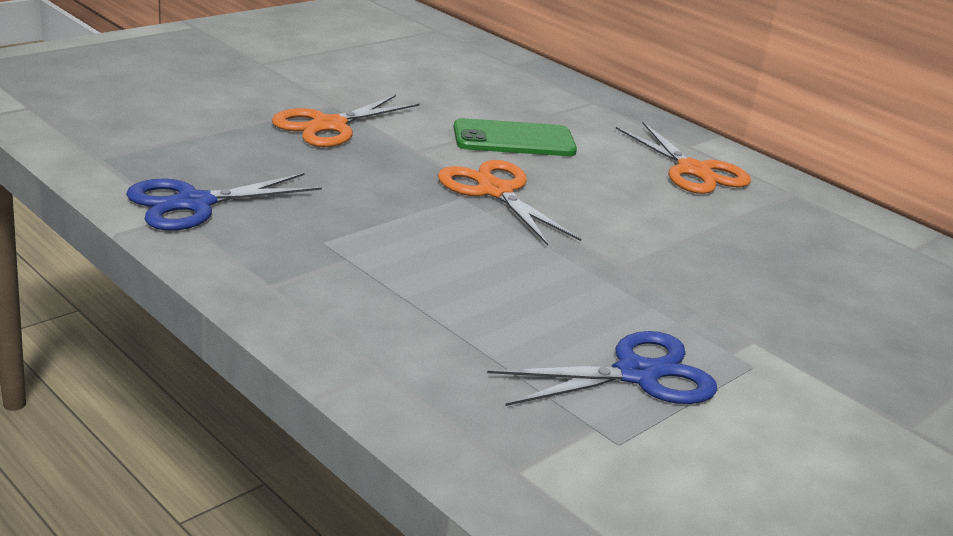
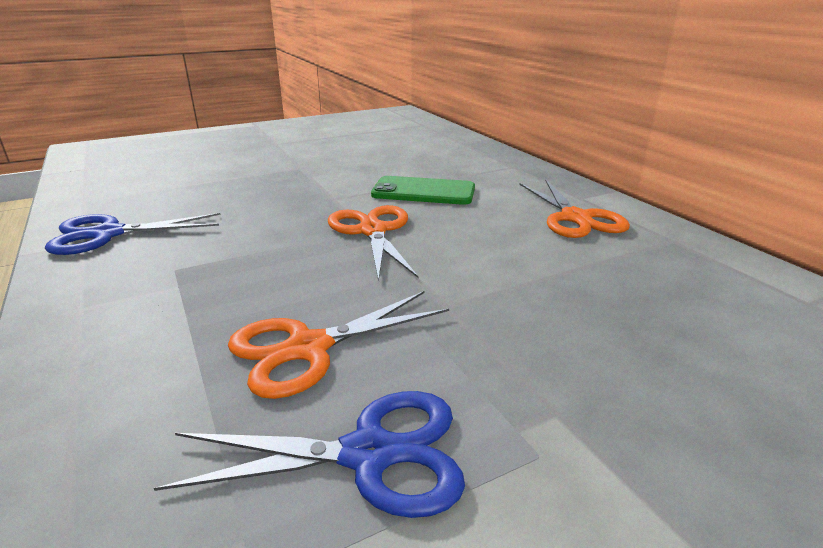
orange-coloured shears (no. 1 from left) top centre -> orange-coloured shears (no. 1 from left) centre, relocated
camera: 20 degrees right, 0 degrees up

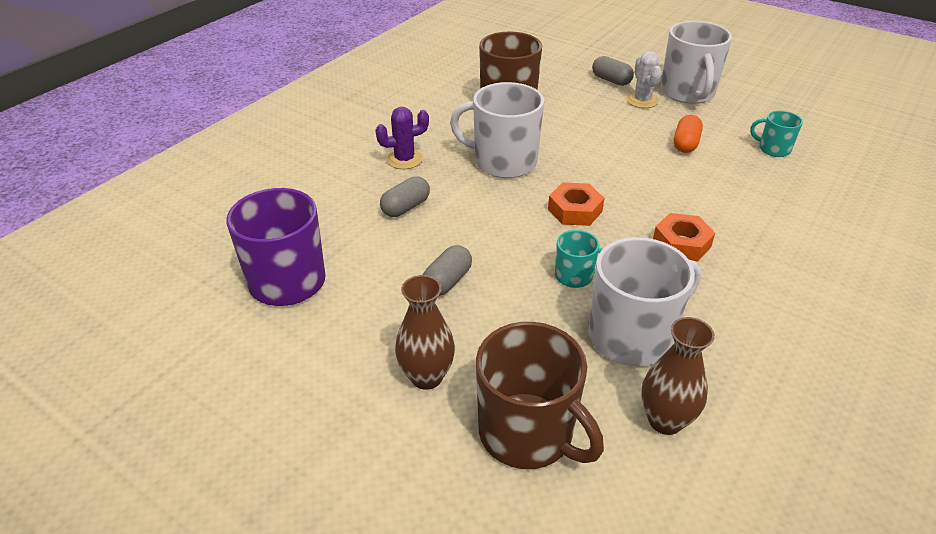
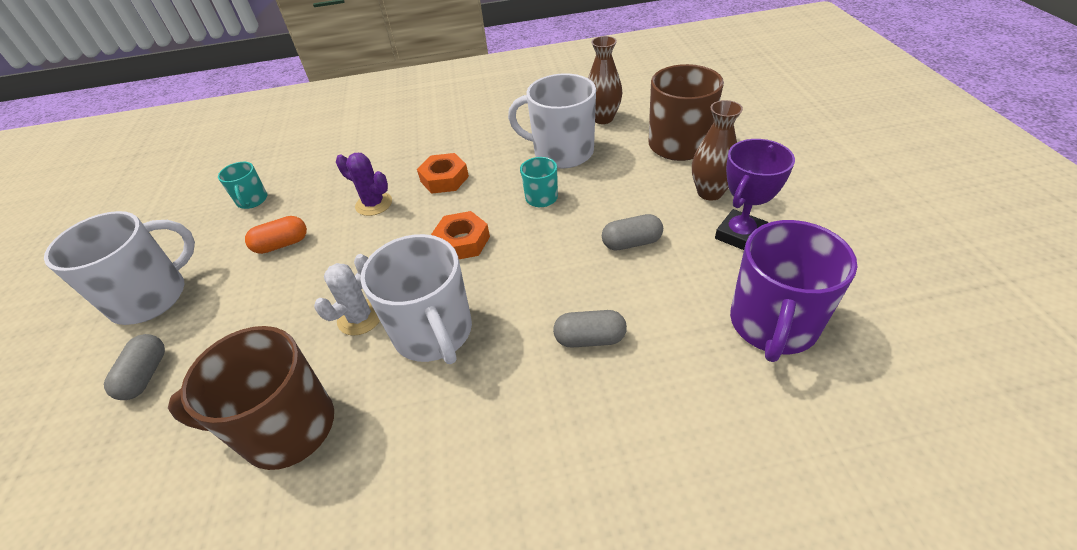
purple saguaro cactus top centre -> purple saguaro cactus centre, relocated
snow-white saguaro cactus top right -> snow-white saguaro cactus middle left, relocated
none -> purple trophy middle right
camera: 130 degrees left, 5 degrees up

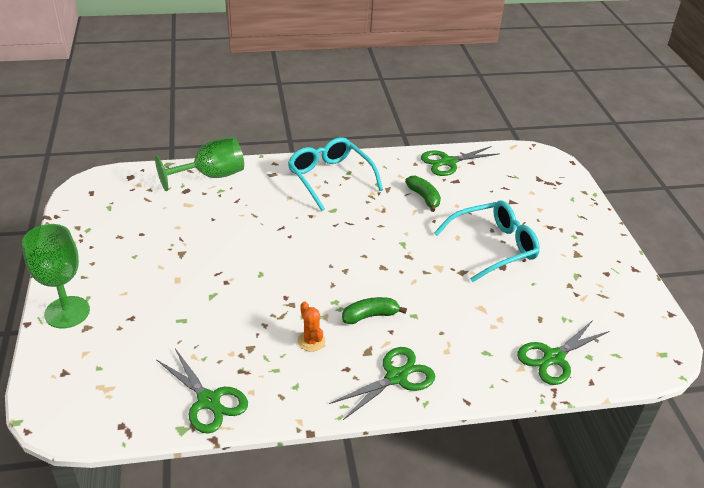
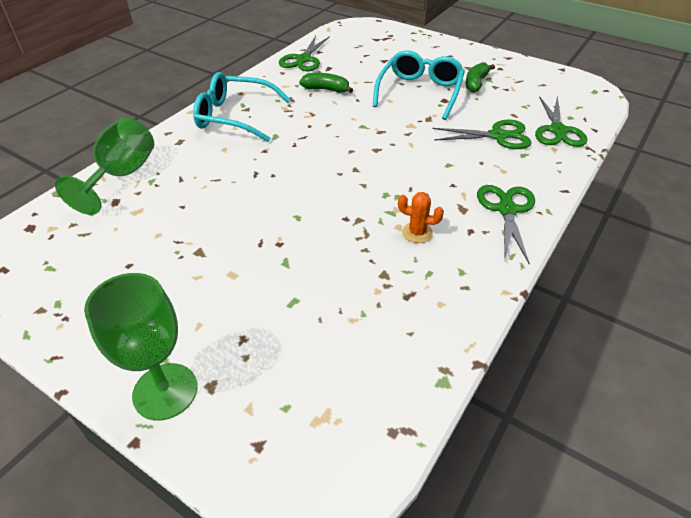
emerald shears (no. 1 from left in the first image) bottom left -> emerald shears (no. 2 from left) top right, relocated
emerald banana (no. 1 from left in the first image) centre -> emerald banana (no. 2 from left) top right, relocated
camera: 45 degrees left, 5 degrees up

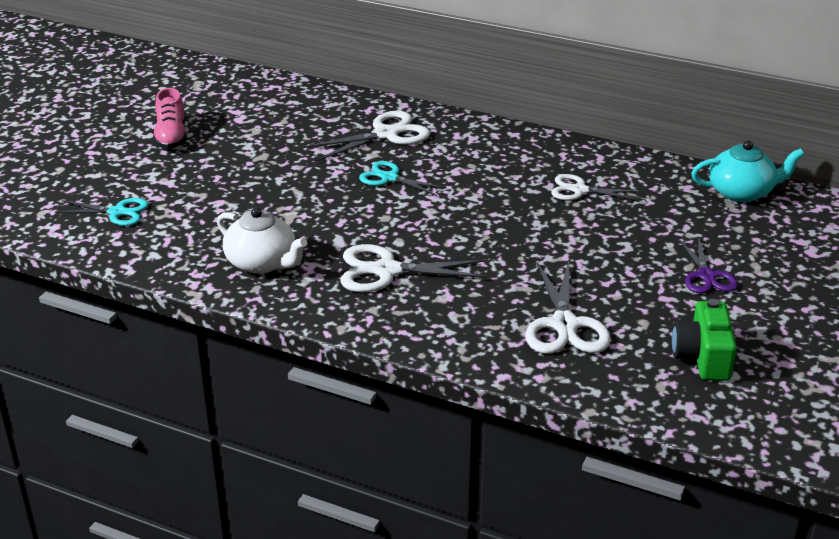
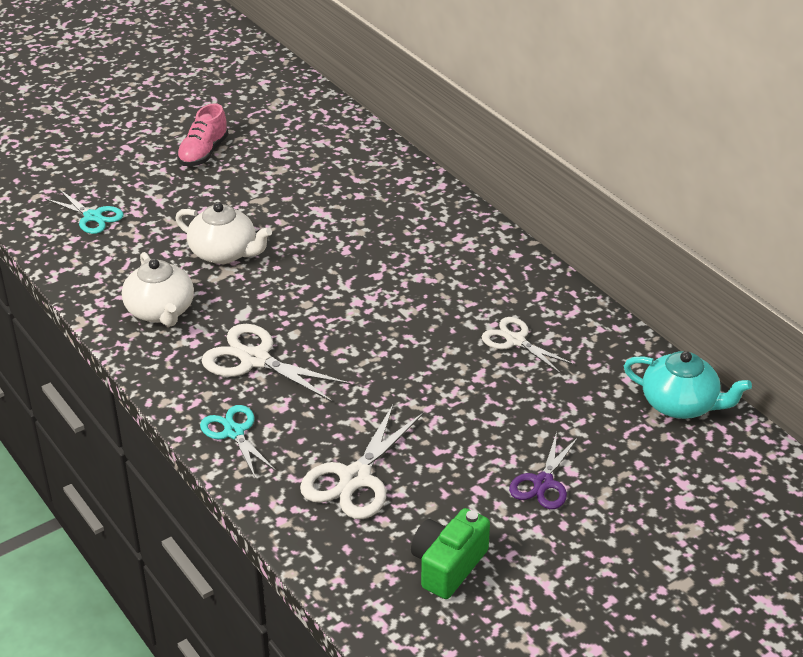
snow-white shears (no. 1 from left) top centre -> none
teal shears (no. 2 from left) top centre -> teal shears (no. 2 from left) bottom left, relocated
none -> snow-white china teapot (no. 2 from left) middle left
camera: 30 degrees right, 5 degrees up

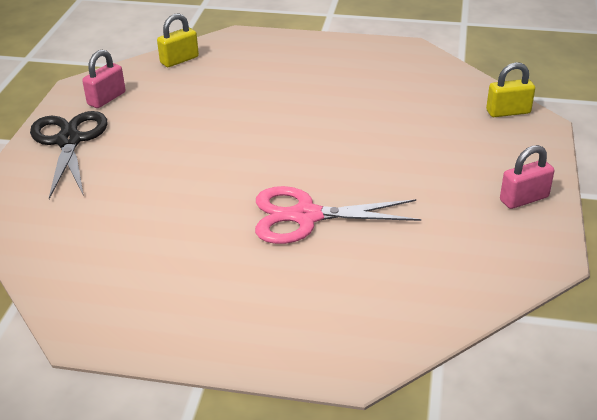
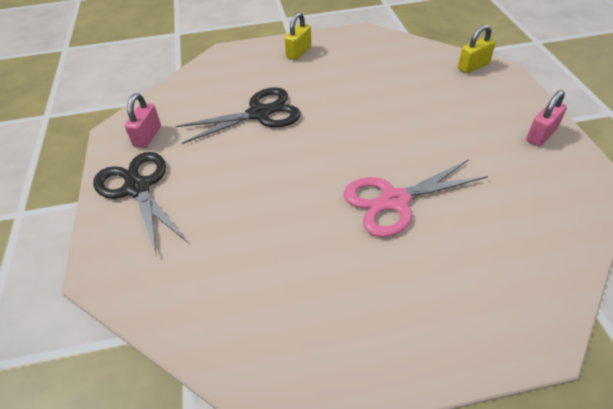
golden lock (no. 1 from left) top left -> golden lock (no. 1 from left) top centre, relocated
none -> ebony shears (no. 2 from left) top centre
camera: 20 degrees left, 10 degrees up

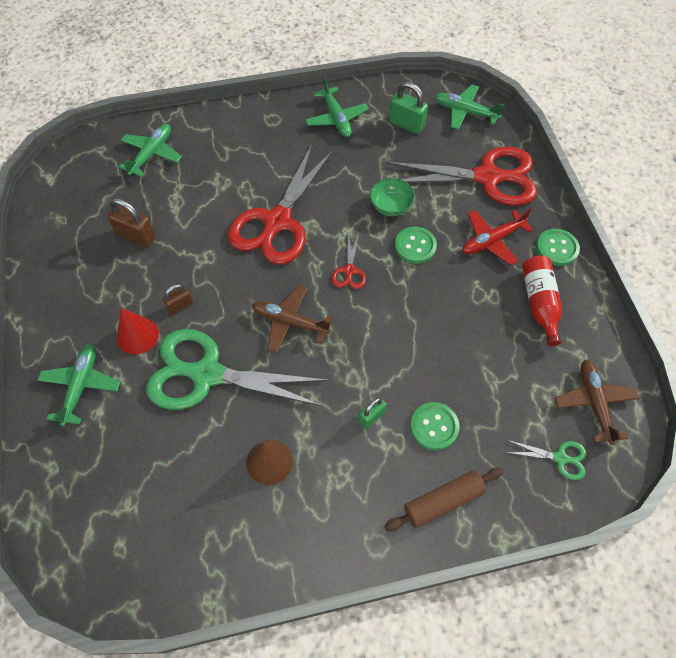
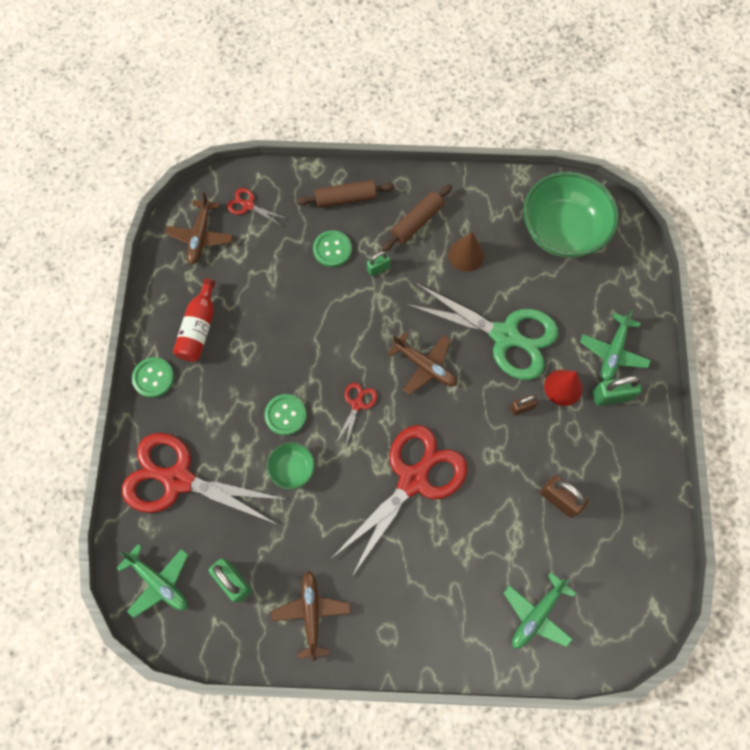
emerald toy plane (no. 3 from left) top centre -> dark brown toy plane (no. 2 from left) bottom centre
red toy plane middle right -> none
emerald shears (no. 2 from left) bottom right -> red shears (no. 2 from left) top centre
none -> dark brown pastry roller (no. 2 from left) top centre
none -> emerald serving bowl (no. 2 from left) top right
none -> emerald lock (no. 3 from left) middle right
camera: 165 degrees left, 10 degrees up

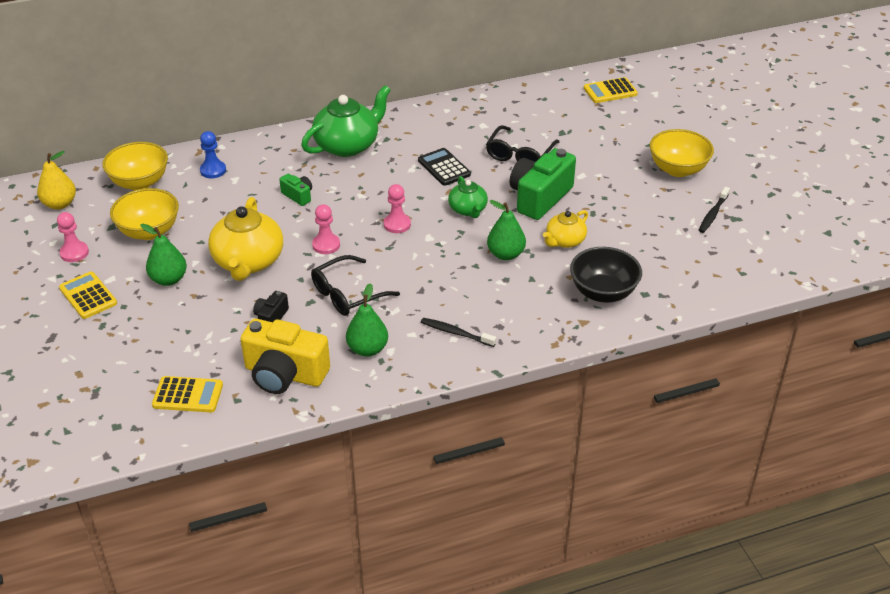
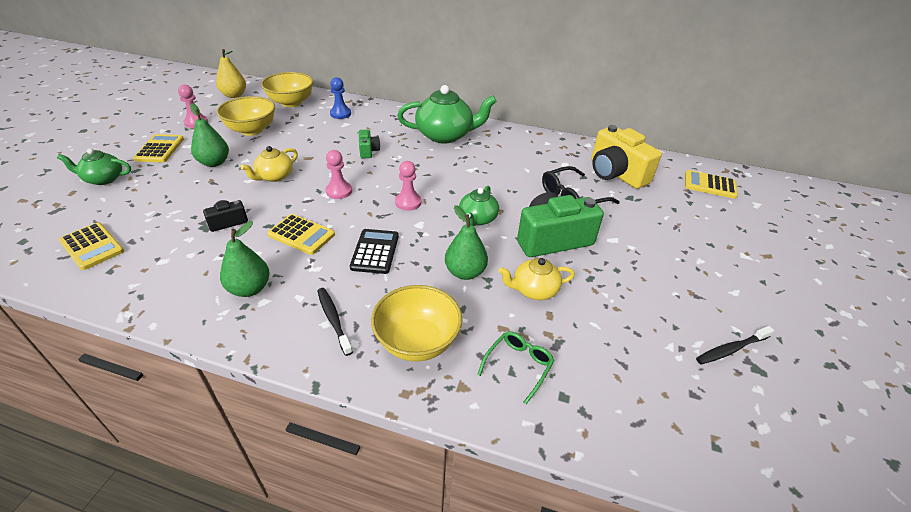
golden china teapot (no. 1 from left) middle left -> golden china teapot (no. 1 from left) top left, x0.56
golden photo camera middle left -> golden photo camera top right, relocated
ebony eyeglasses (no. 1 from left) centre -> golden pocket calculator (no. 3 from left) middle left
ebony pocket calculator top centre -> ebony pocket calculator centre, relocated
ebony serving bowl middle right -> emerald eyeglasses bottom centre
golden serving bowl (no. 3 from left) top right -> golden serving bowl (no. 3 from left) centre, relocated
none -> emerald china teapot (no. 1 from left) top left
camera: 35 degrees right, 0 degrees up

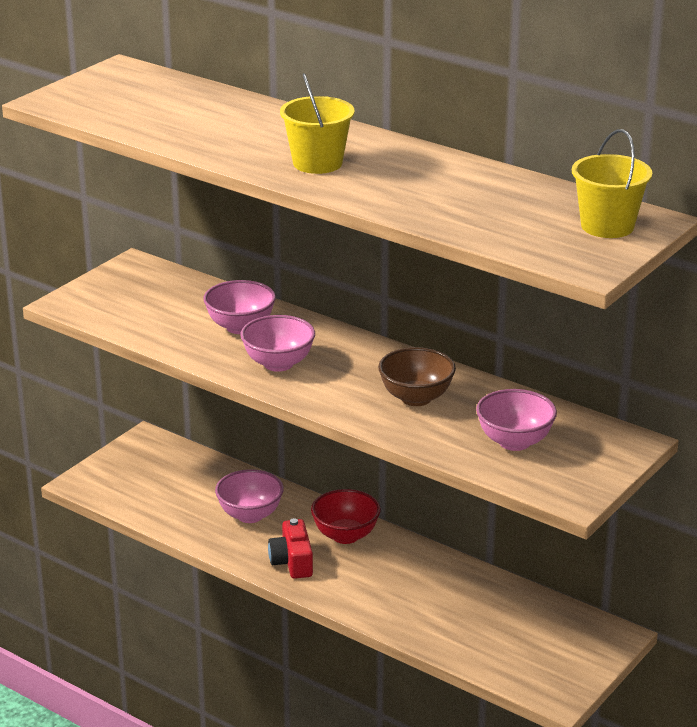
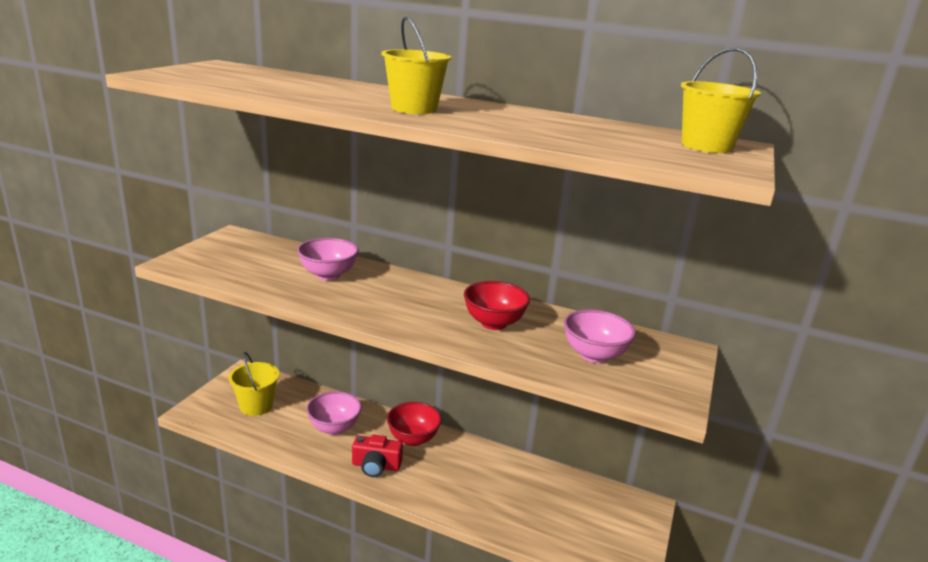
rosy serving bowl (no. 3 from left) centre -> none
red photo camera bottom centre, 60 degrees counterclockwise
dark brown serving bowl centre -> red serving bowl (no. 2 from left) centre
none -> golden sand bucket (no. 1 from left) bottom left
camera: 15 degrees left, 5 degrees down

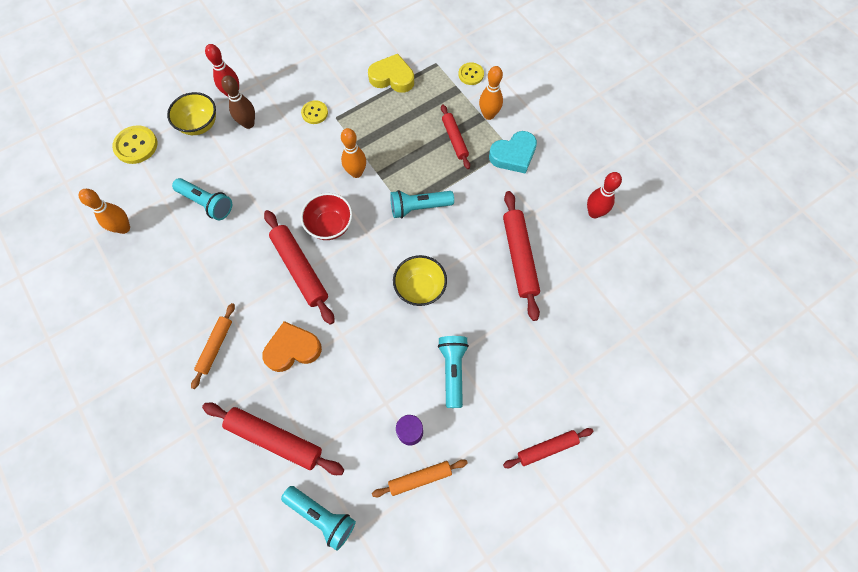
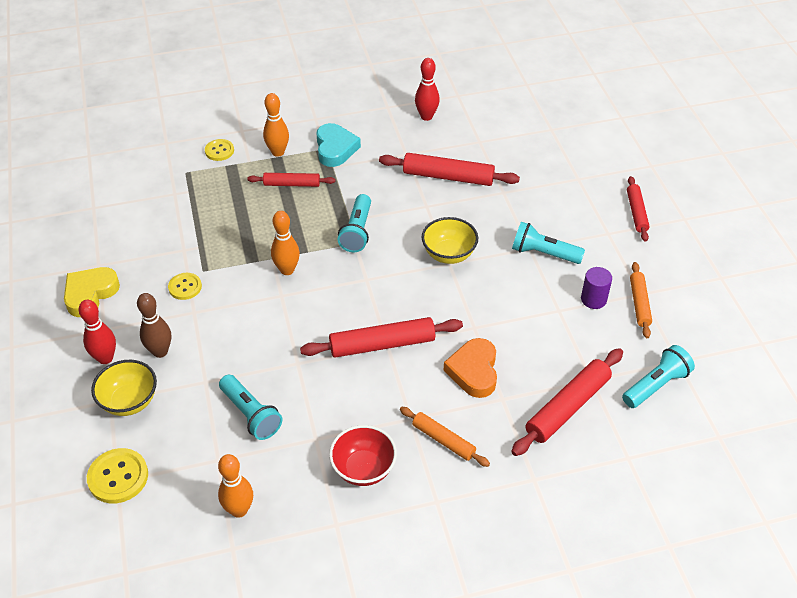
teal torch (no. 1 from left) middle left -> teal torch (no. 1 from left) bottom left, 90 degrees clockwise
red serving bowl centre -> red serving bowl bottom centre, relocated
golden heart top centre -> golden heart middle left, relocated
camera: 70 degrees left, 20 degrees down

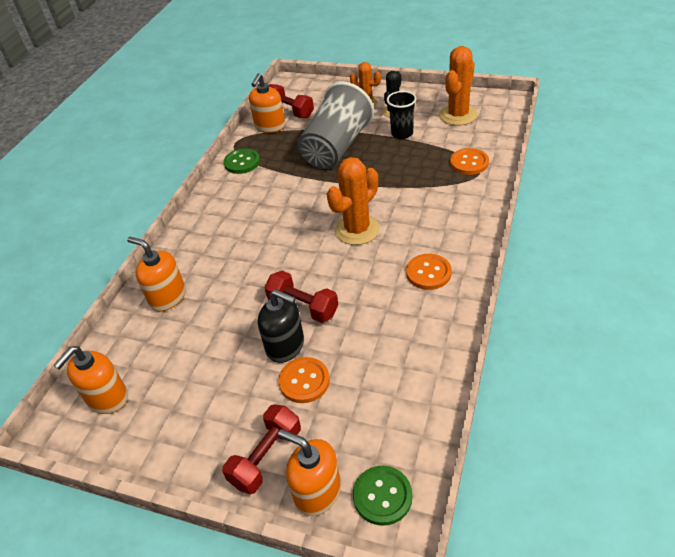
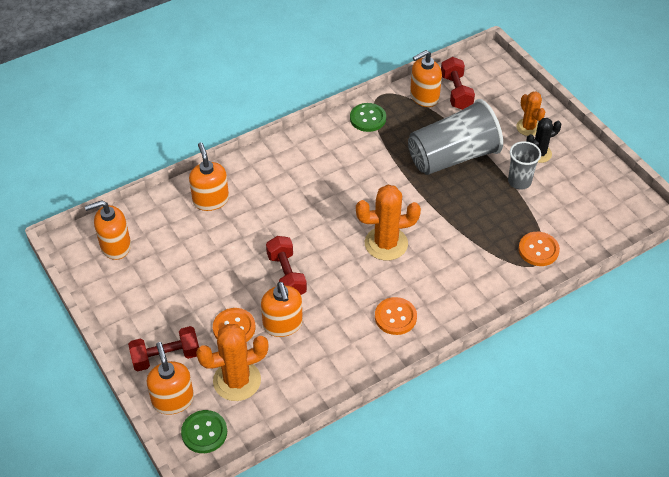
ebony soap dispenser centre -> none
ebony beaker top centre -> ash-grey beaker (no. 2 from left) middle right
orange-coloured saguaro cactus (no. 3 from left in the first image) top right -> orange-coloured saguaro cactus (no. 1 from left) bottom centre, relocated
none -> orange-coloured soap dispenser (no. 4 from left) centre
camera: 35 degrees right, 5 degrees up

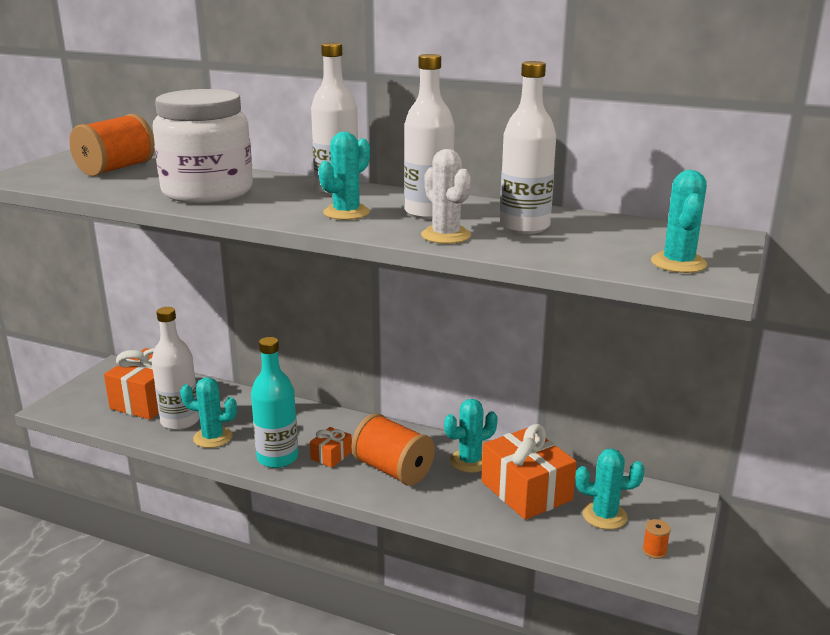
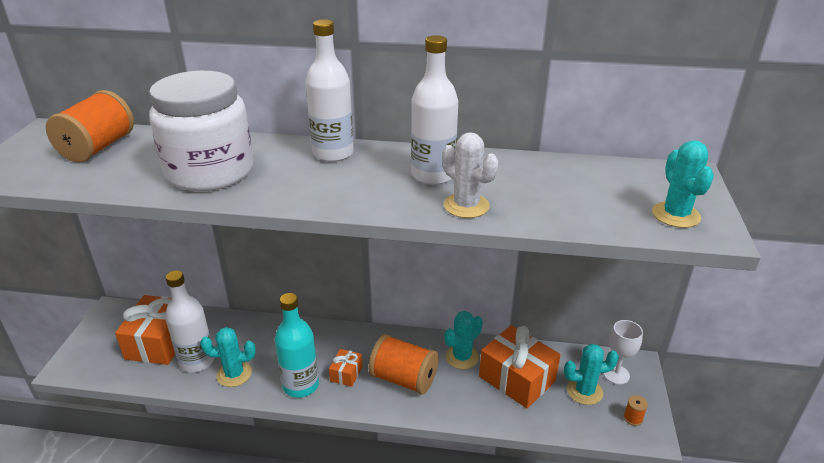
teal saguaro cactus (no. 2 from left) top centre -> none
snow-white flask (no. 4 from left) top centre -> none
none -> snow-white wine glass bottom right
camera: 15 degrees left, 10 degrees up

